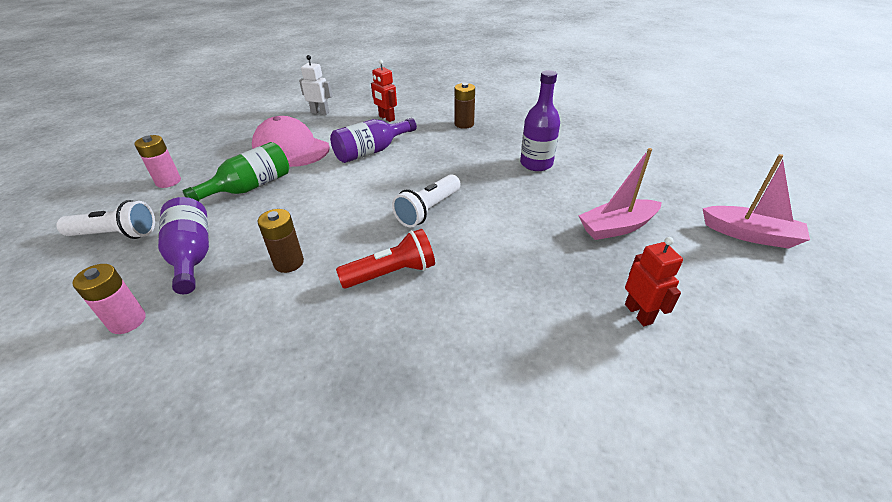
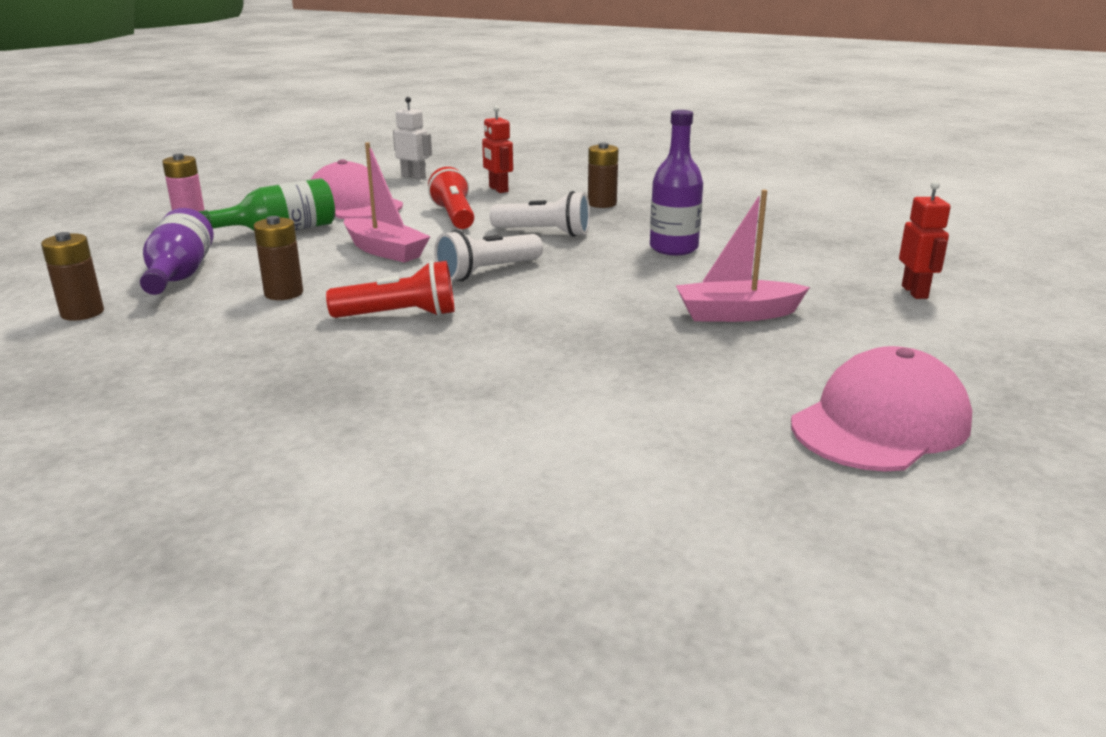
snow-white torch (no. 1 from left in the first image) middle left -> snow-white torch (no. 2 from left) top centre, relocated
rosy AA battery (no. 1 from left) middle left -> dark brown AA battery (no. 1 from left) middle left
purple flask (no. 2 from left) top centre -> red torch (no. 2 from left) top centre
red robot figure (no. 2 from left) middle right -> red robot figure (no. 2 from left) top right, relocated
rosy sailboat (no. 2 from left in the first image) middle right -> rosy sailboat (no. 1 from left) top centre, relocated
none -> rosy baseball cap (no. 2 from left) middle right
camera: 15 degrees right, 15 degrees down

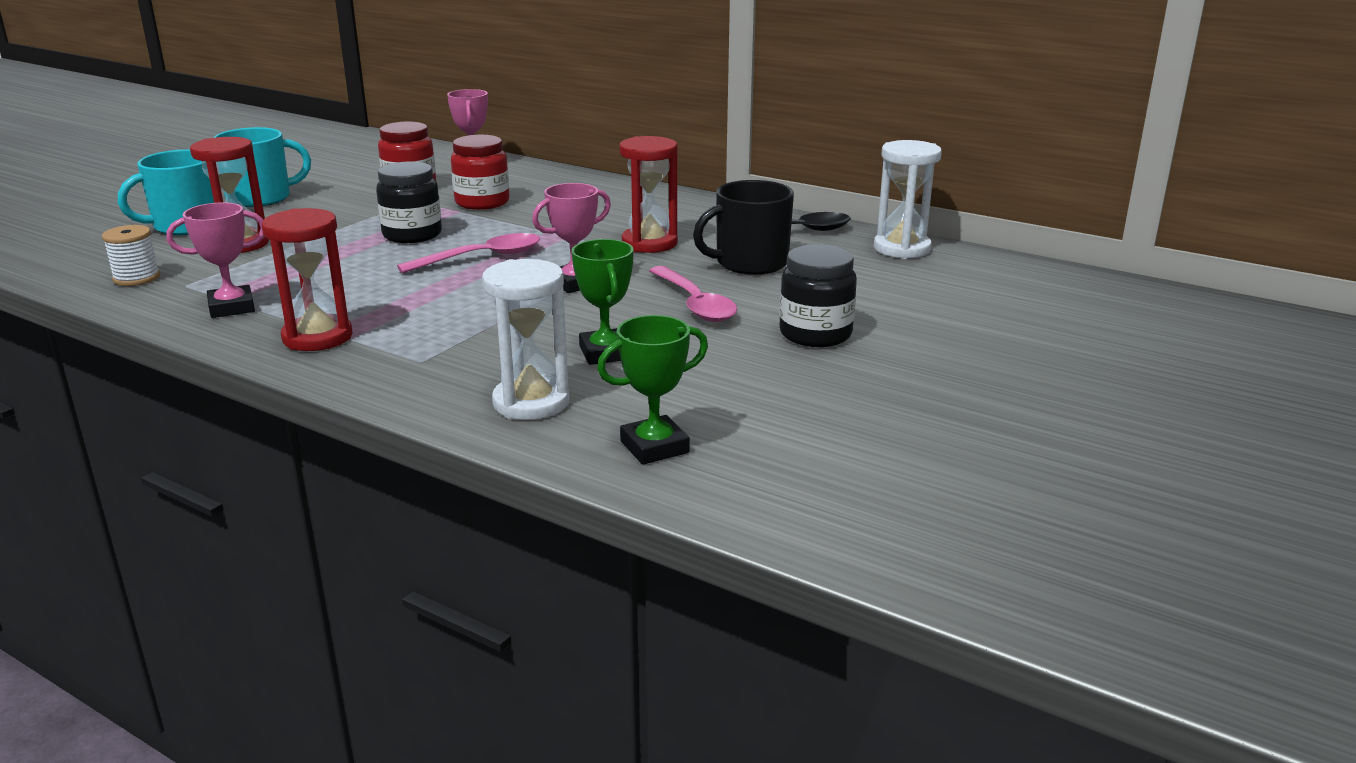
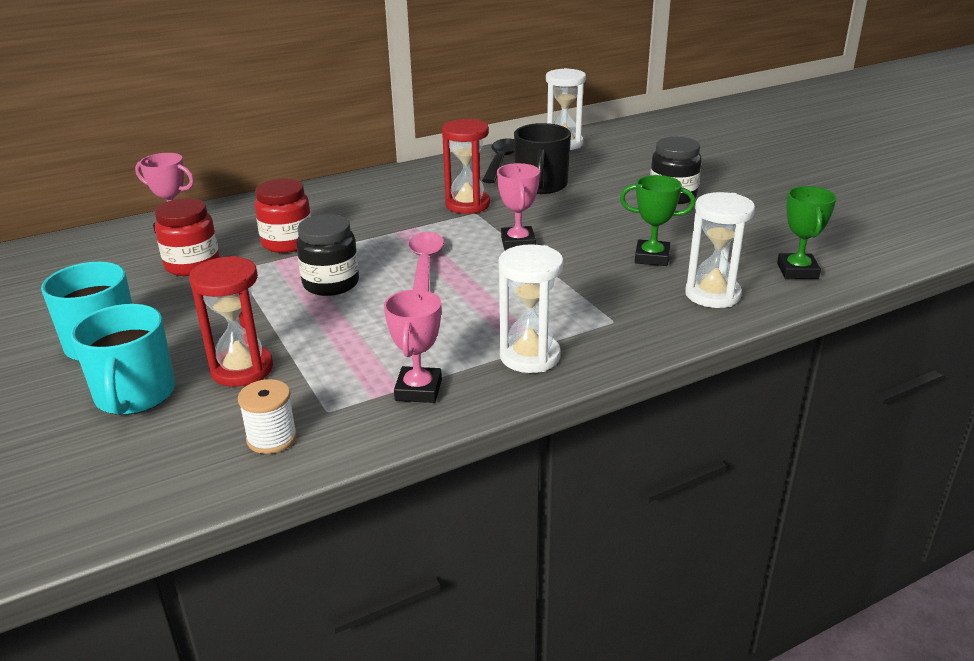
red sand timer (no. 2 from left) middle left -> snow-white sand timer (no. 1 from left) centre
rosy spoon (no. 2 from left) centre -> none
camera: 60 degrees left, 5 degrees up

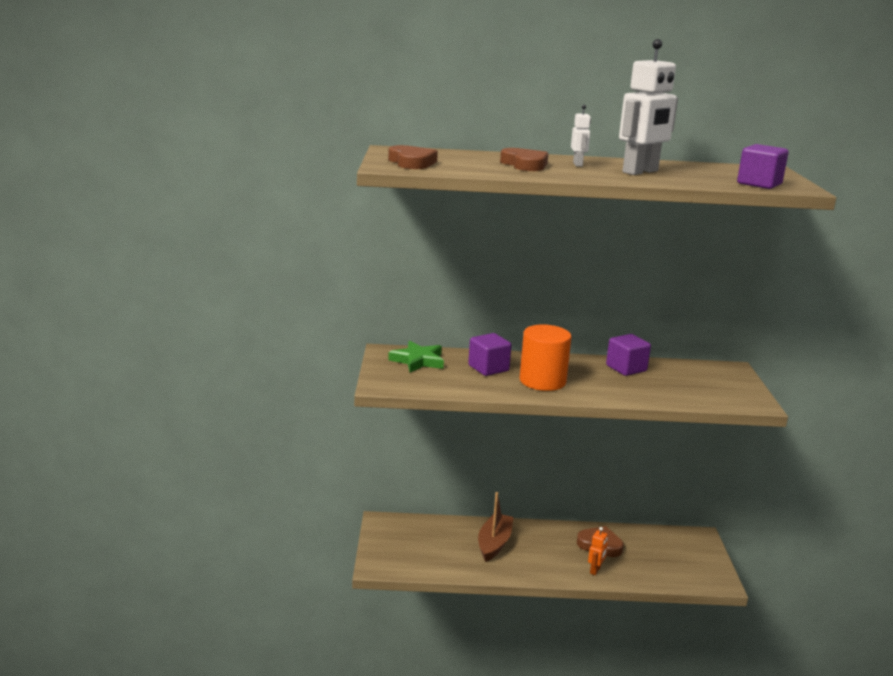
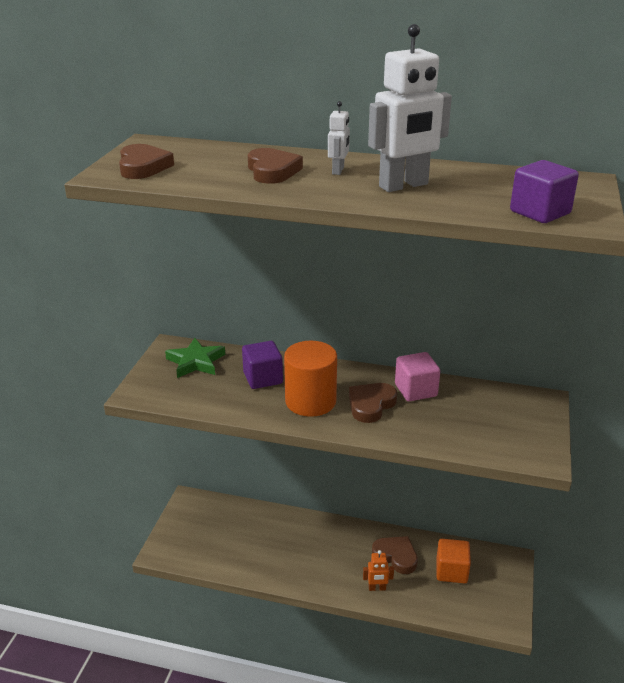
dark brown sailboat bottom centre -> none
orange-coloured robot figure bottom right -> orange-coloured robot figure bottom centre, 45 degrees clockwise
purple block (no. 2 from left) middle right -> rosy block middle right
none -> dark brown heart (no. 3 from left) centre
none -> orange-coloured block bottom right
camera: 15 degrees right, 10 degrees up

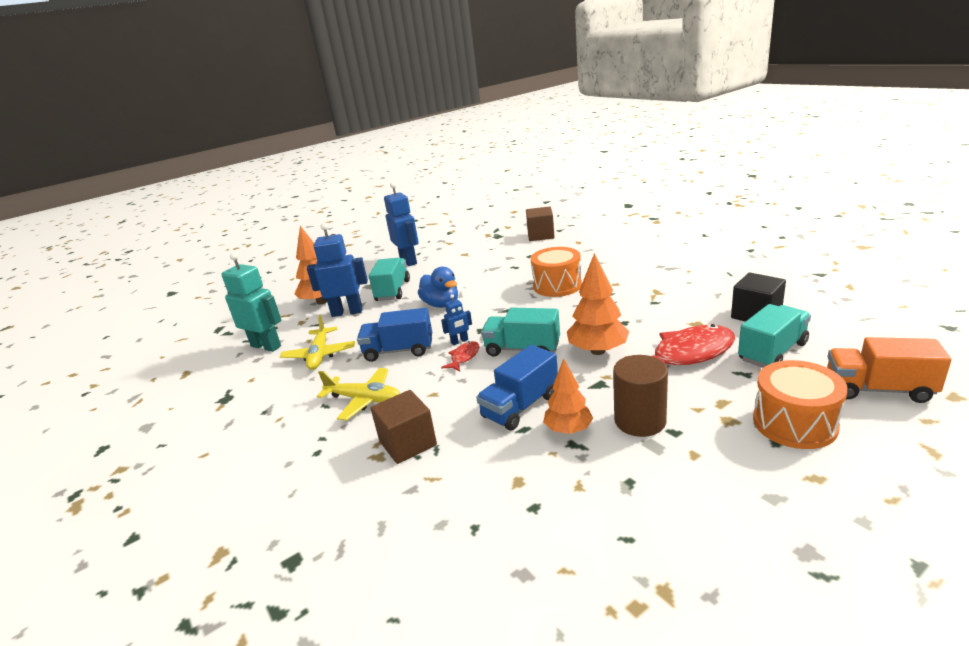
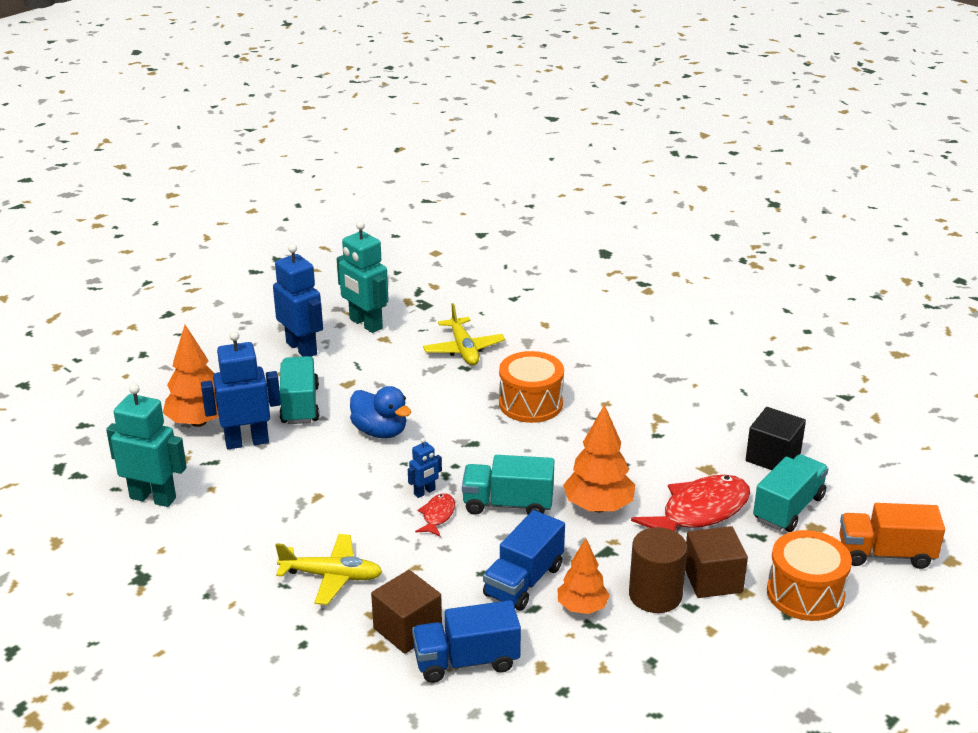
golden toy plane (no. 1 from left in the first image) middle left -> golden toy plane (no. 2 from left) centre, relocated
blue lorry (no. 1 from left) centre -> blue lorry (no. 1 from left) bottom centre, relocated
dark brown block (no. 2 from left) centre -> dark brown block (no. 2 from left) bottom right, relocated
none -> teal robot figure (no. 2 from left) centre
camera: 15 degrees left, 5 degrees up

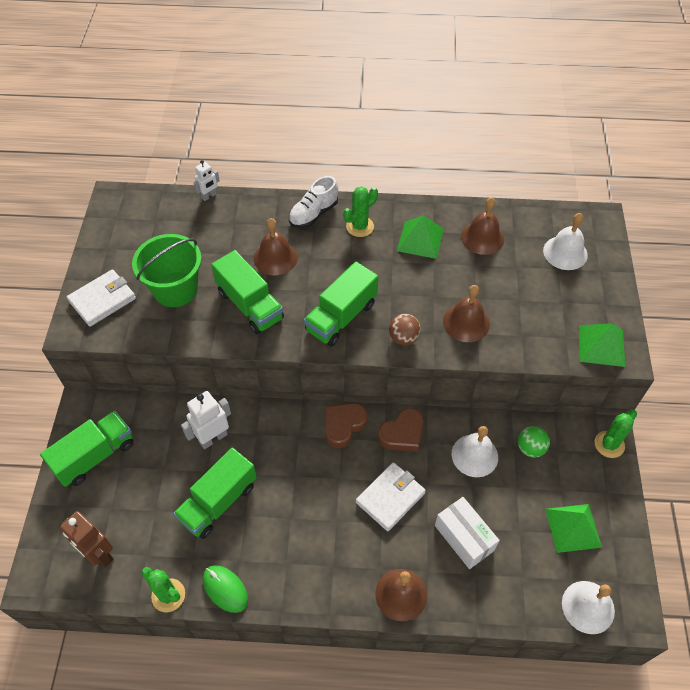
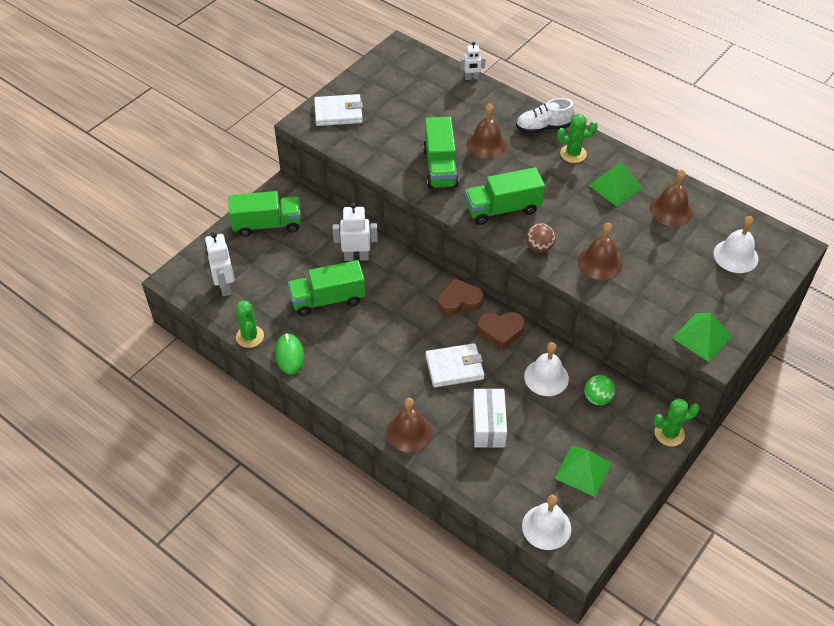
dark brown robot figure bottom left -> snow-white robot figure (no. 1 from left) middle left
emerald sand bucket middle left -> none
camera: 35 degrees right, 5 degrees down

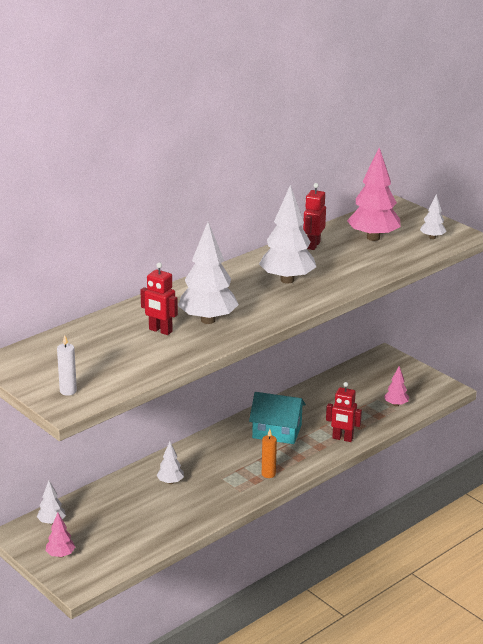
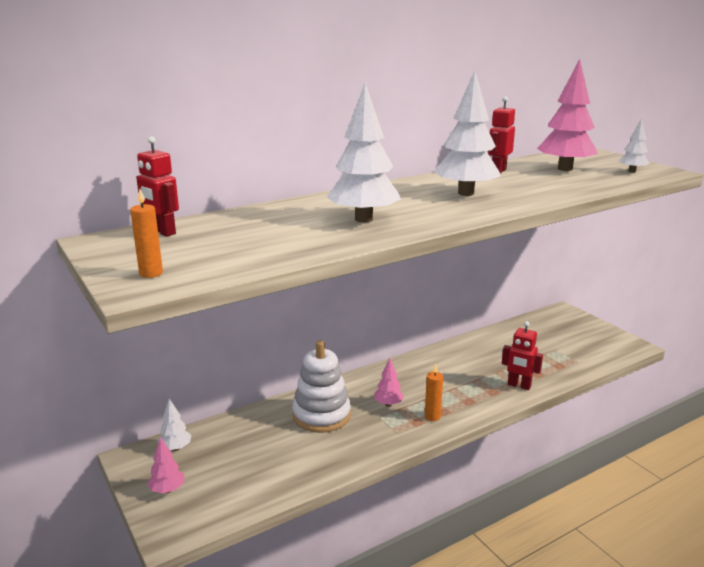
snow-white pillar candle middle left -> orange-coloured pillar candle (no. 1 from left) middle left
red robot figure (no. 1 from left) middle left -> red robot figure (no. 1 from left) top left, relocated
snow-white fir tree (no. 2 from left) bottom centre -> snow-white stacking rings bottom centre
teal house centre -> none
rosy fir tree (no. 3 from left in the first image) middle right -> rosy fir tree (no. 2 from left) bottom centre, relocated
camera: 10 degrees right, 5 degrees down

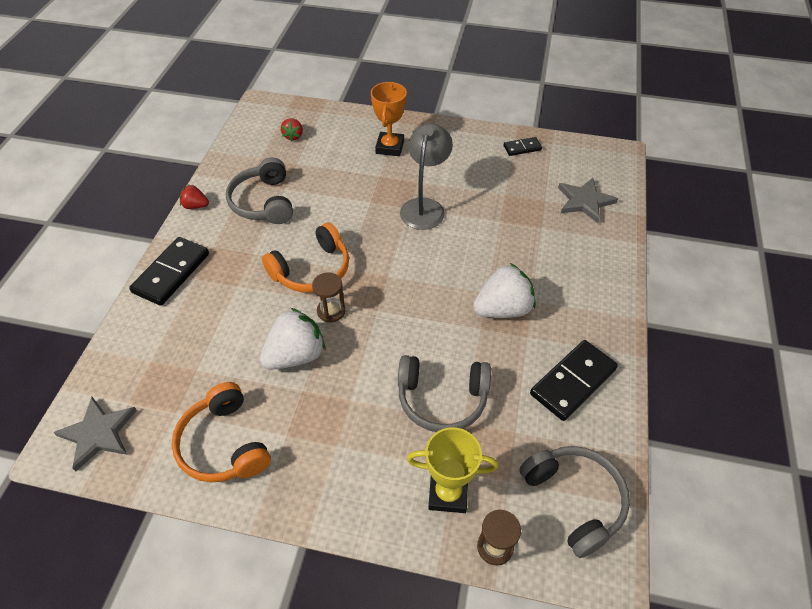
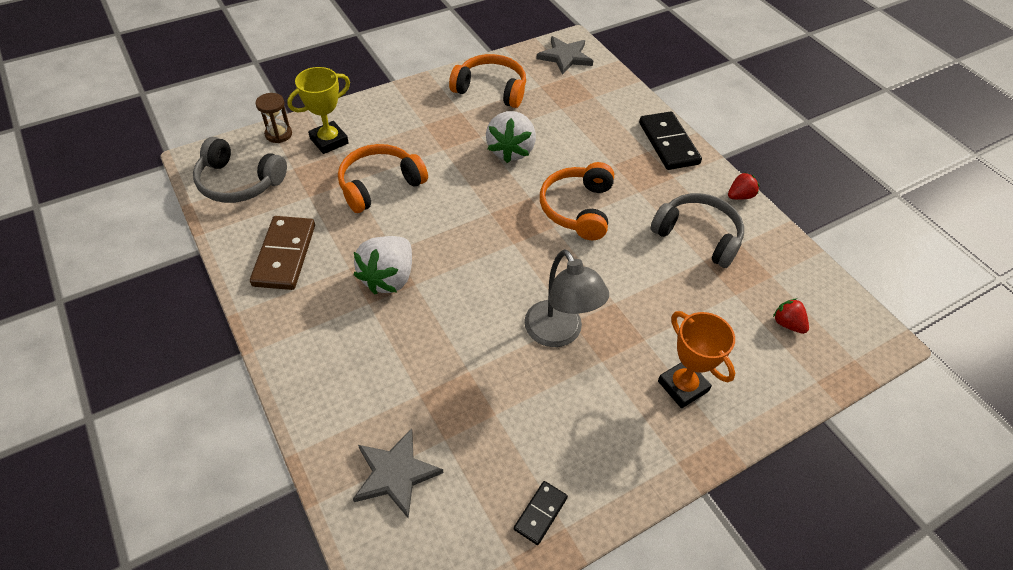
dark brown sand timer (no. 1 from left) centre -> none
ash-grey headphones (no. 2 from left) centre -> orange-coloured headphones (no. 1 from left) top centre
ebony domino tile (no. 3 from left) middle right -> dark brown domino tile middle left
camera: 135 degrees right, 0 degrees up

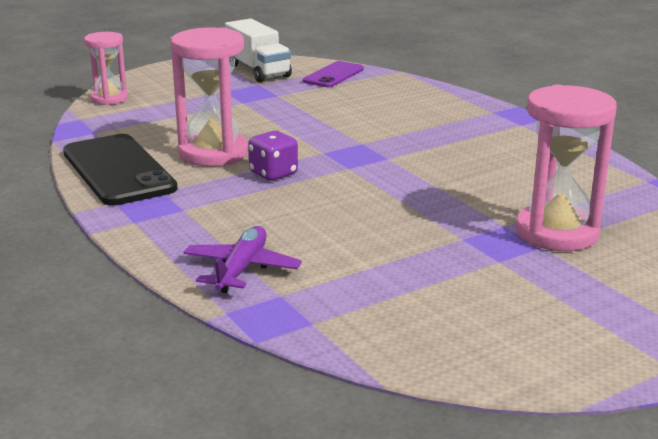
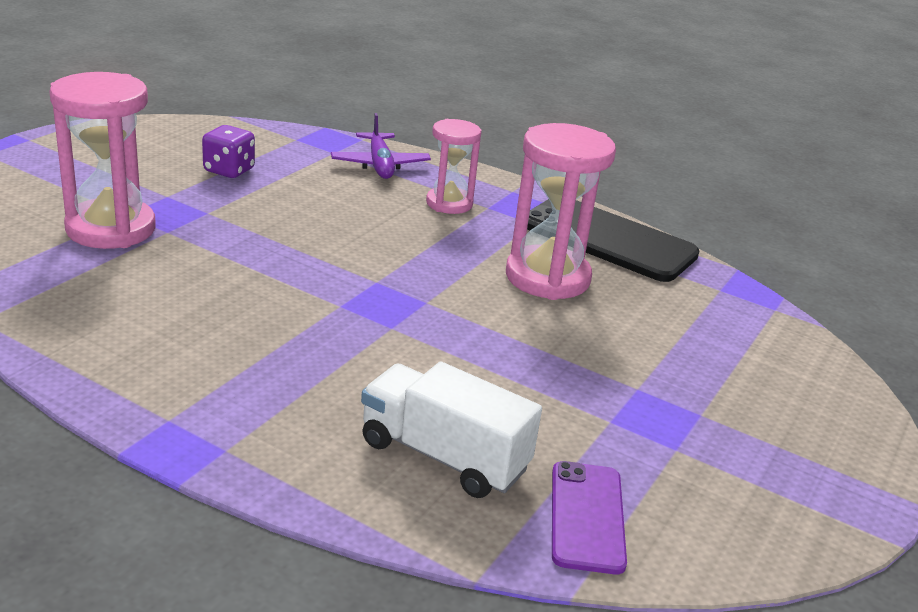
rosy sand timer (no. 1 from left in the first image) top left -> rosy sand timer (no. 2 from left) top centre, relocated
snow-white lorry top centre -> snow-white lorry bottom centre, relocated
purple die centre -> purple die top left, relocated
camera: 150 degrees right, 5 degrees up

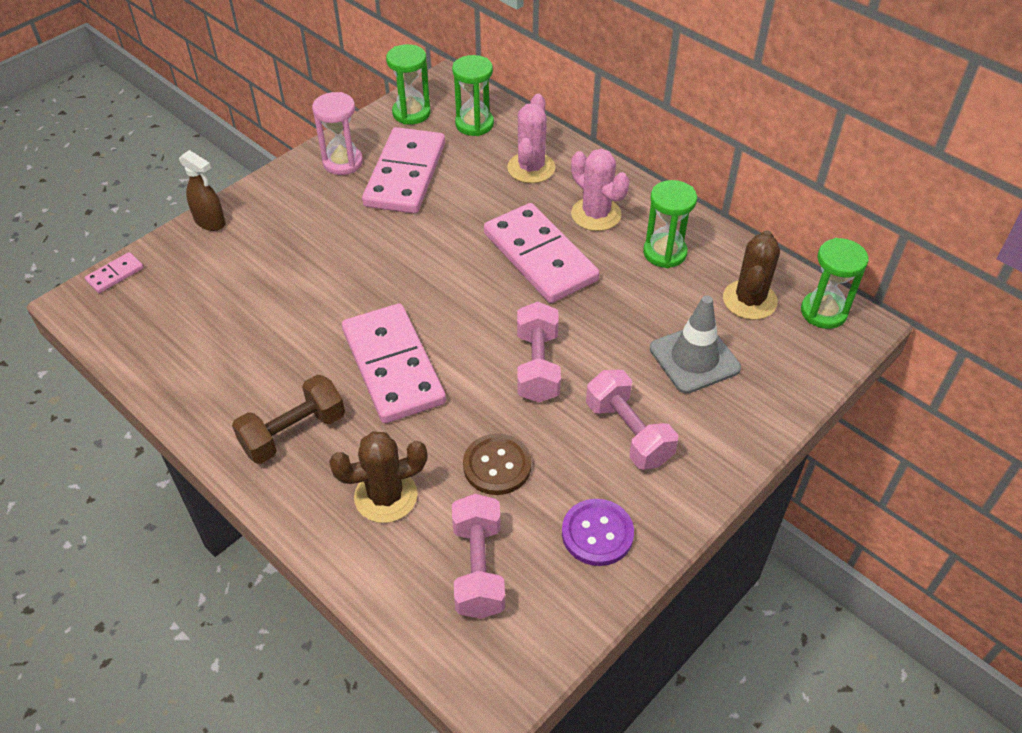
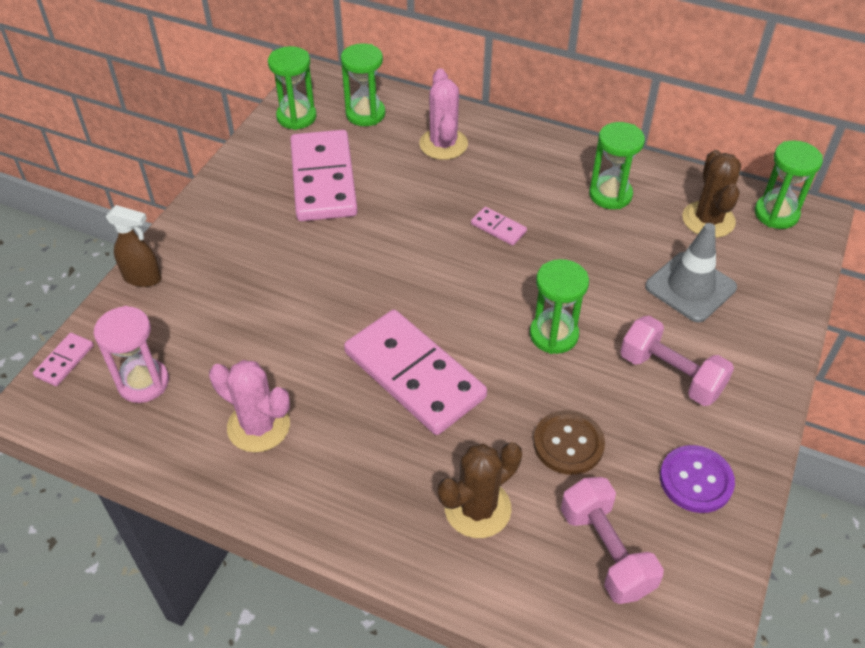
dark brown dumbbell middle left -> none
rosy sand timer top left -> rosy sand timer middle left, relocated
rosy domino tile (no. 4 from left) centre, x0.42
rosy dumbbell (no. 2 from left) centre -> emerald sand timer (no. 3 from left) centre
rosy saguaro cactus (no. 2 from left in the first image) top centre -> rosy saguaro cactus (no. 1 from left) middle left, relocated
camera: 20 degrees left, 0 degrees up

